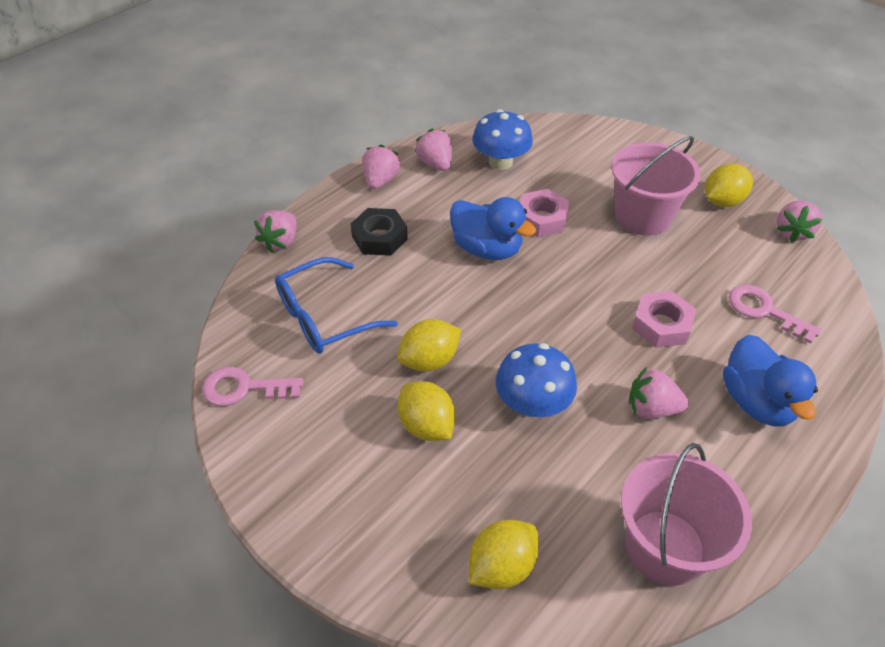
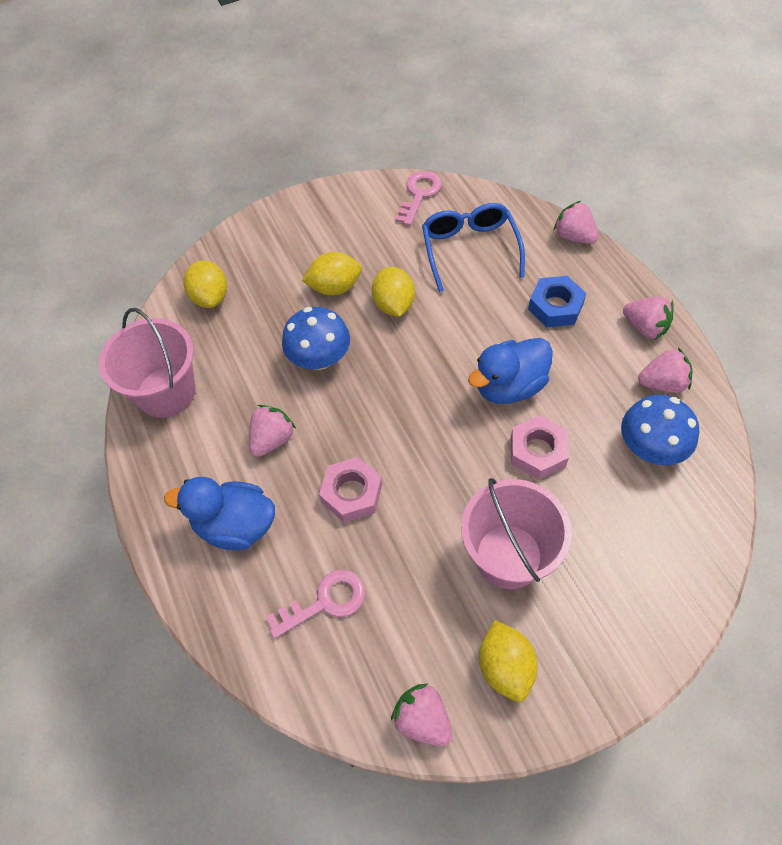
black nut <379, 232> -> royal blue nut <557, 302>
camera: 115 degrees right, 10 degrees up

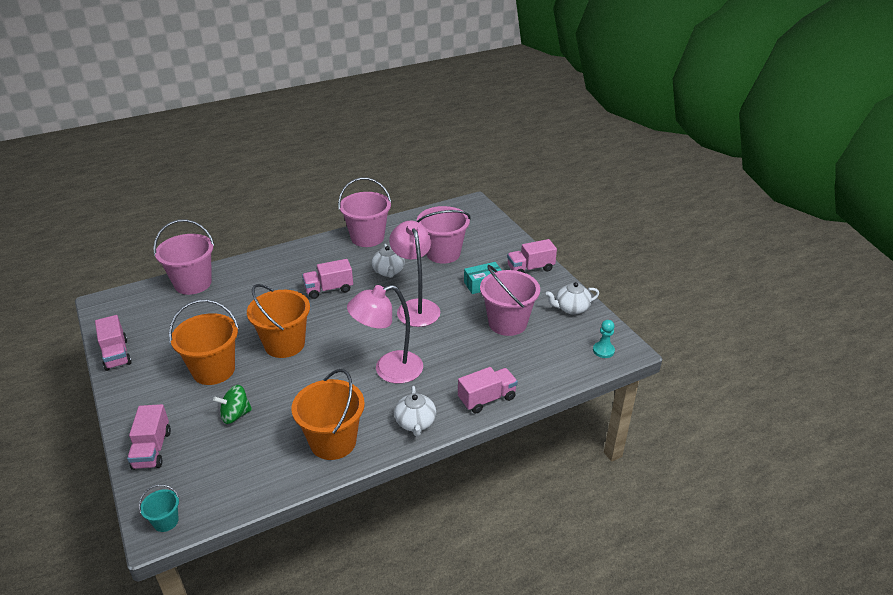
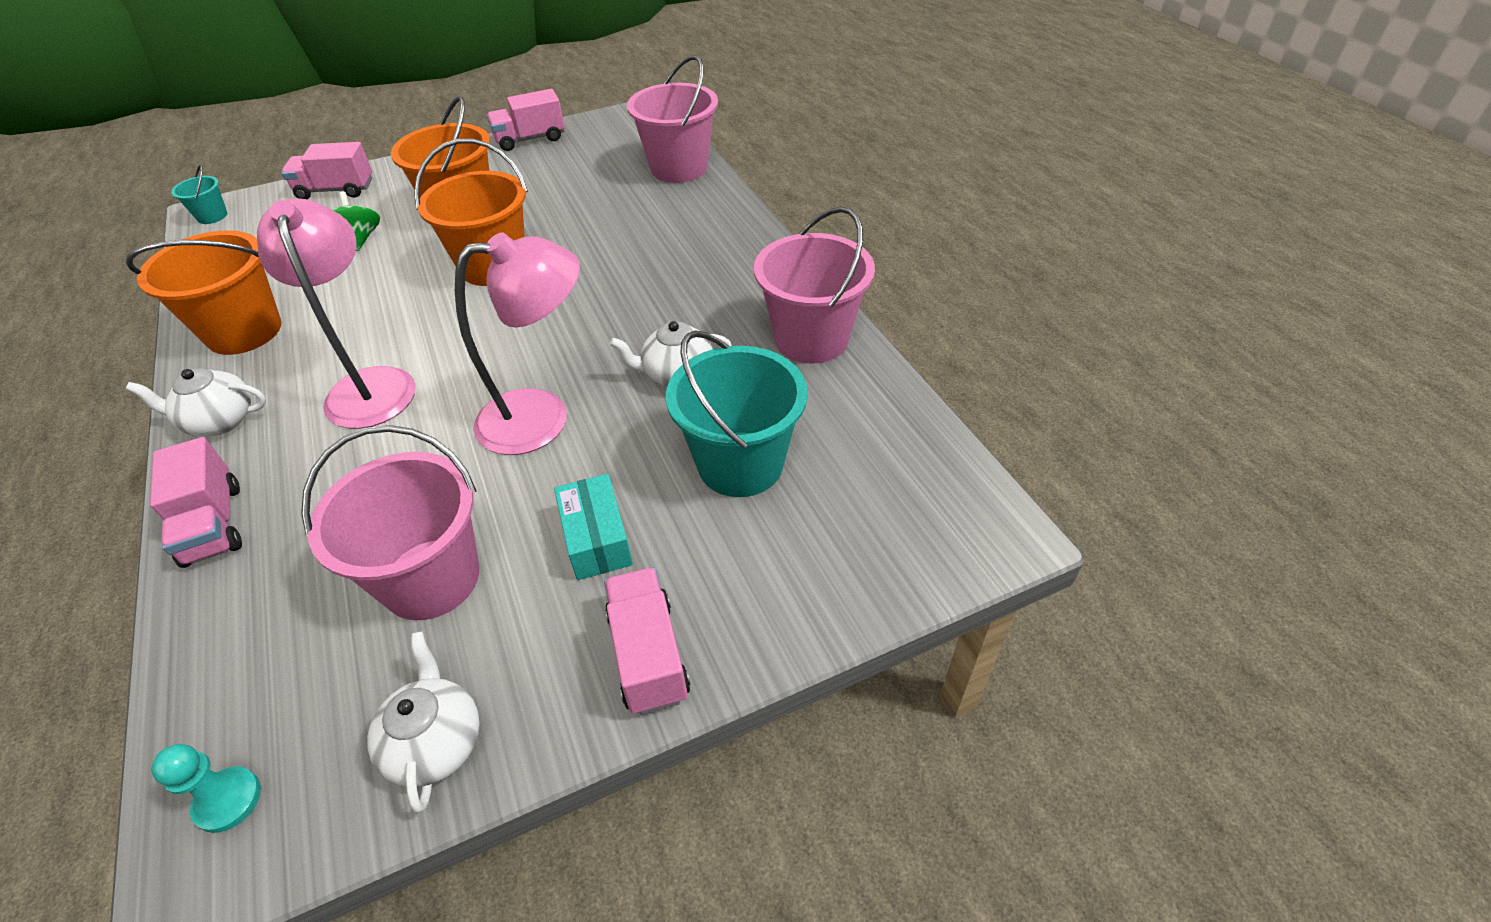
rosy bucket <444, 235> -> turquoise bucket <737, 413>
rosy toy truck <327, 279> -> none
camera: 95 degrees right, 10 degrees up

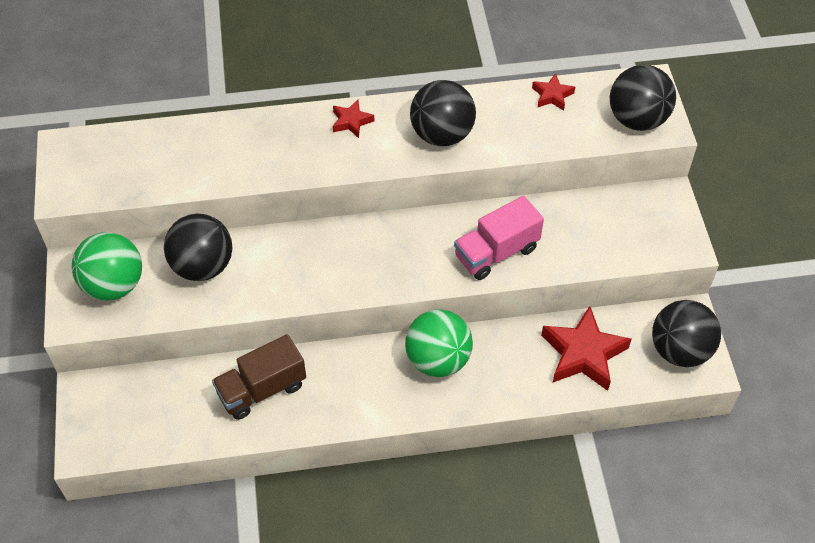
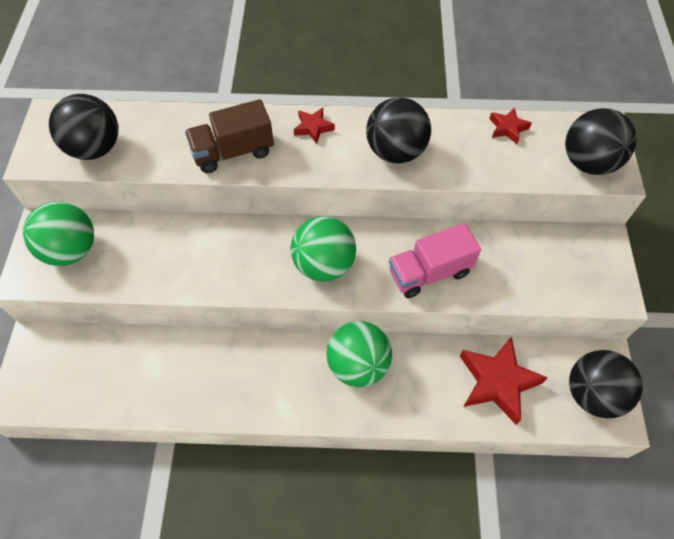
black play ball <198, 247> -> black play ball <83, 127>, shifted
russet toy truck <259, 377> -> russet toy truck <229, 136>, shifted
none -> leaf-green play ball <323, 249>
camera: 10 degrees right, 5 degrees up

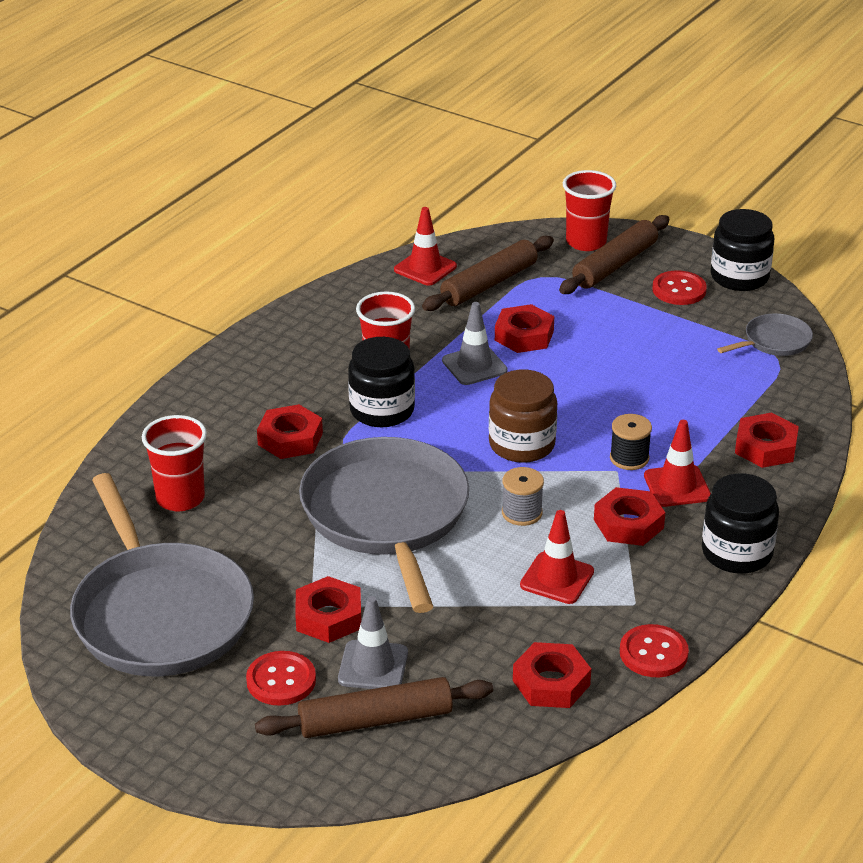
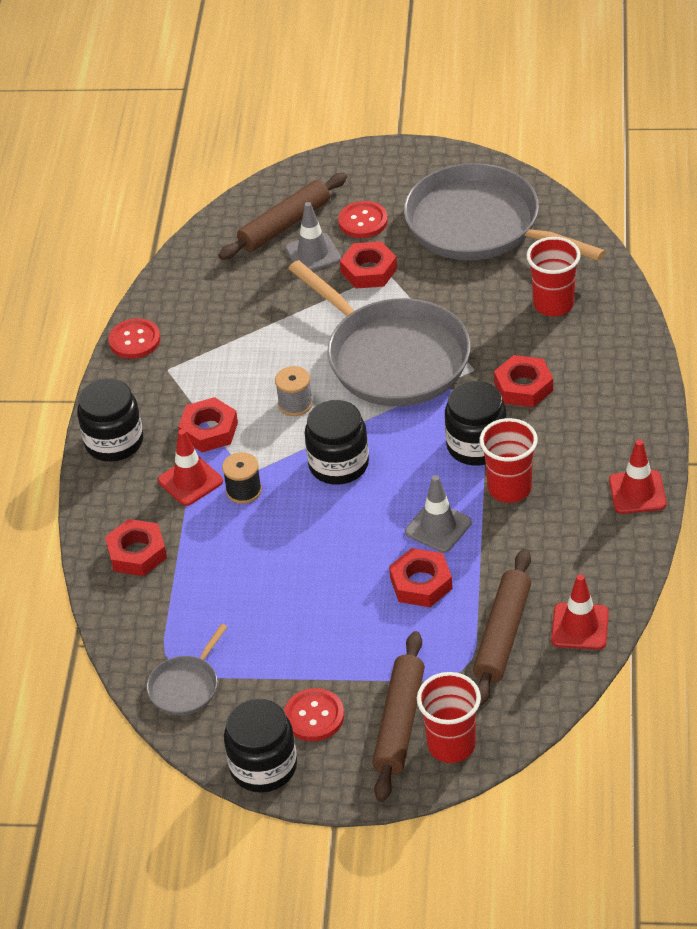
russet jar <523, 416> -> black jar <337, 442>
scarlet road cone <557, 557> -> scarlet road cone <638, 477>, shifted
scarlet nut <552, 675> -> none
camera: 155 degrees right, 10 degrees up

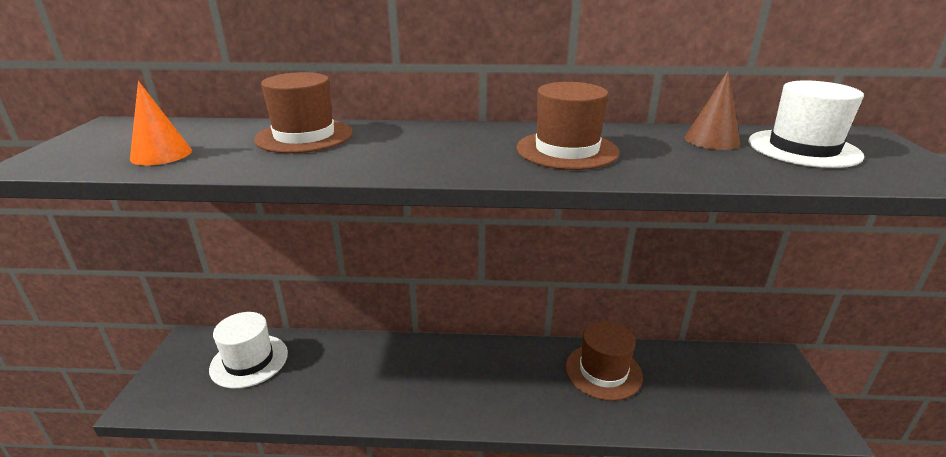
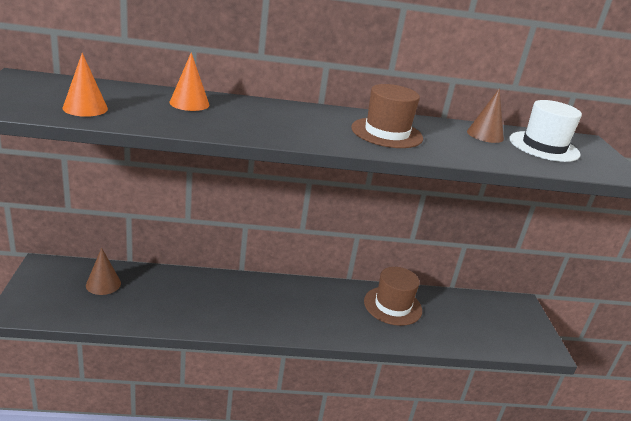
russet tall hat <303, 112> -> bright orange solid cone <189, 81>
snow-white tall hat <248, 350> -> russet solid cone <103, 271>
camera: 10 degrees left, 0 degrees up

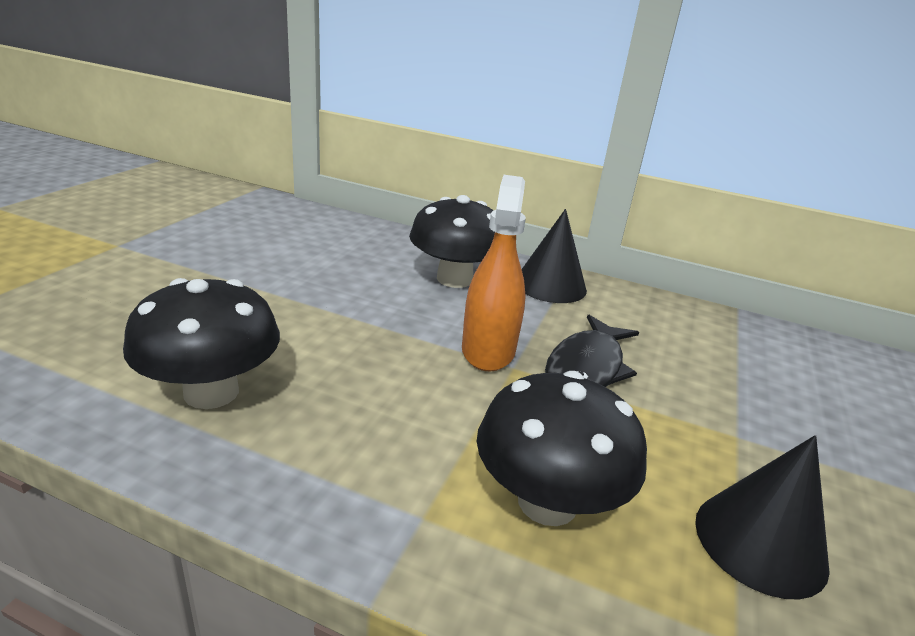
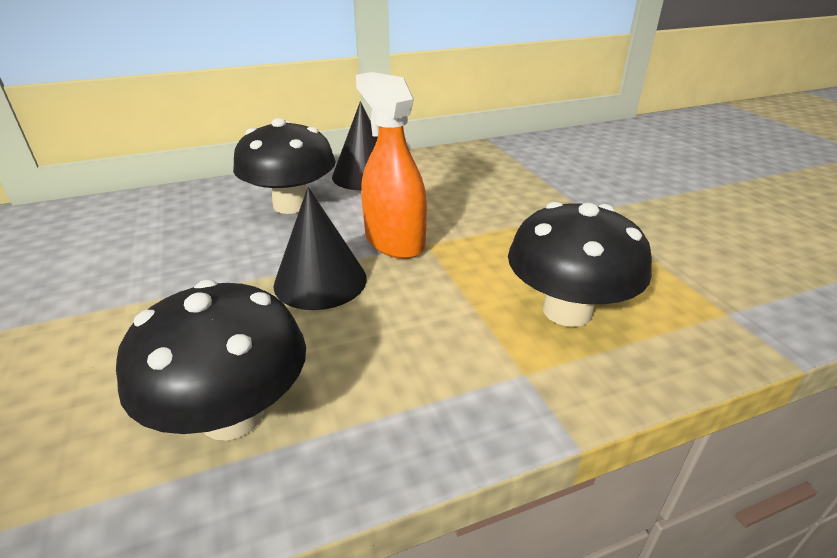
black fish figure <592, 351> -> none
black solid cone <762, 517> -> black solid cone <320, 248>, shifted
camera: 40 degrees left, 5 degrees up

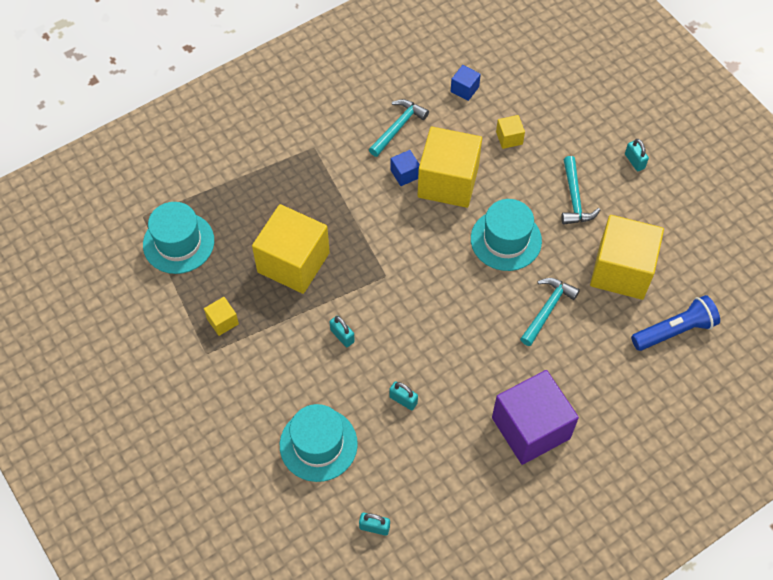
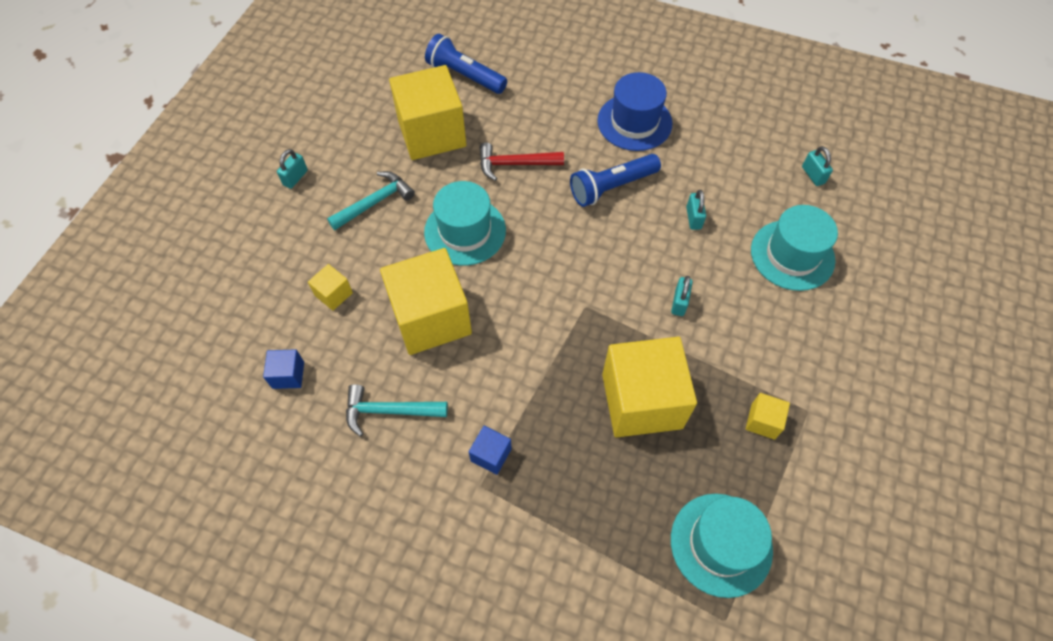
royal blue cube <405, 168> -> royal blue cube <490, 450>, shifted
turquoise claw hammer <550, 312> -> scarlet claw hammer <521, 162>
royal purple cube <535, 417> -> royal blue tall hat <634, 111>
none -> royal blue flashlight <615, 180>
camera: 125 degrees left, 0 degrees up

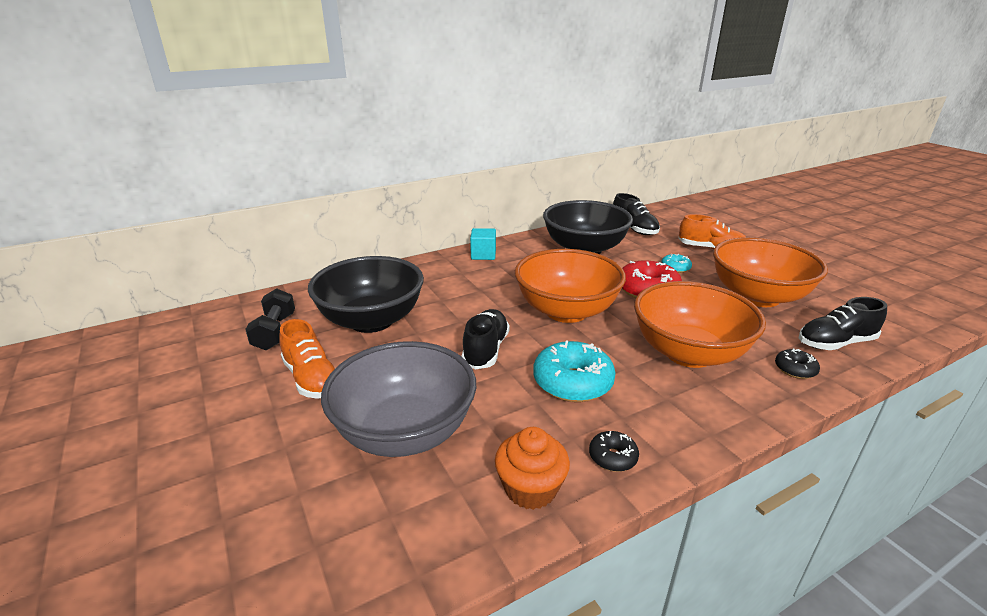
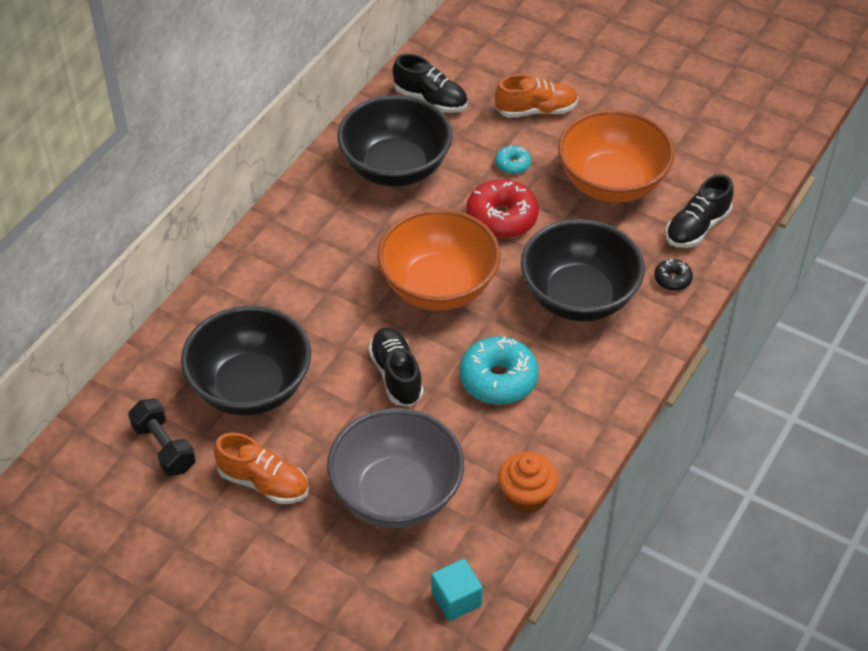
turquoise cube <483, 244> -> turquoise cube <457, 590>, shifted
bright orange bowl <700, 324> -> black bowl <583, 270>
black glazed donut <614, 451> -> none
camera: 30 degrees left, 20 degrees up

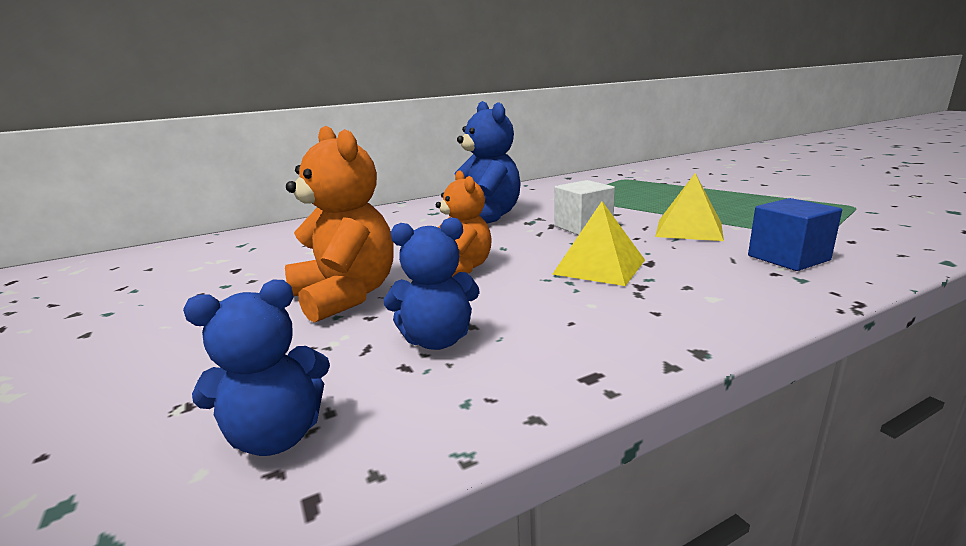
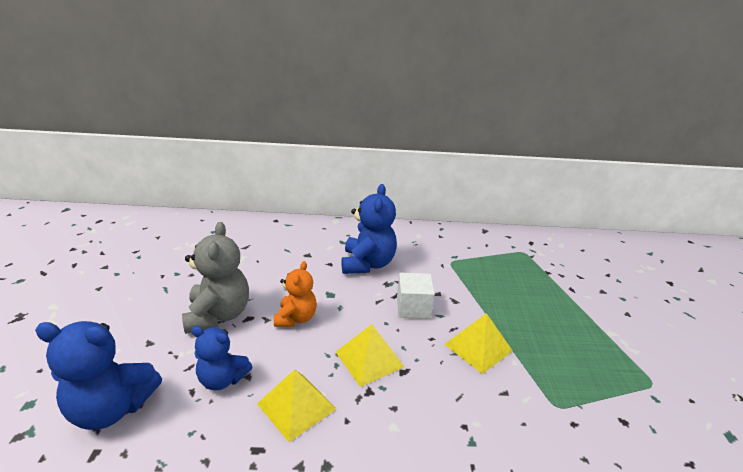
bright orange stuffed bear <339, 224> -> gray stuffed bear <215, 278>
royal blue cube <795, 234> -> none
royal blue stuffed bear <256, 368> -> royal blue stuffed bear <98, 375>, x1.55
none -> yellow pyramid shape <296, 405>
camera: 25 degrees right, 10 degrees up

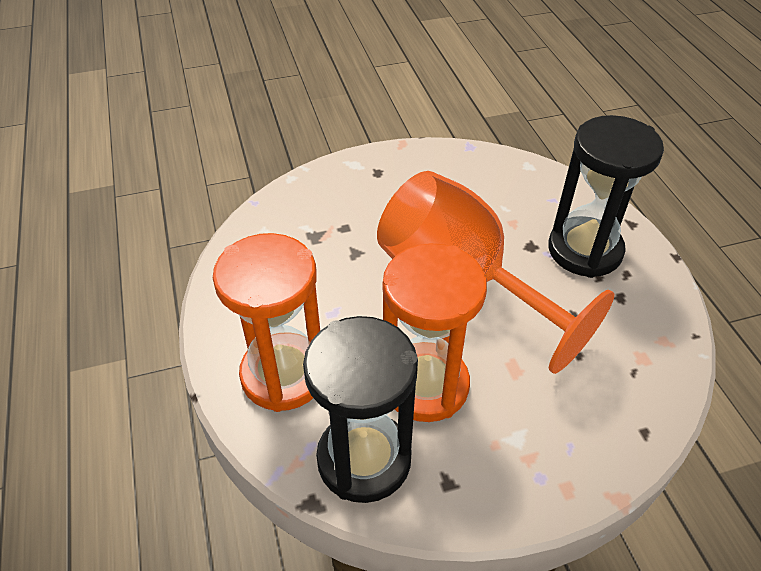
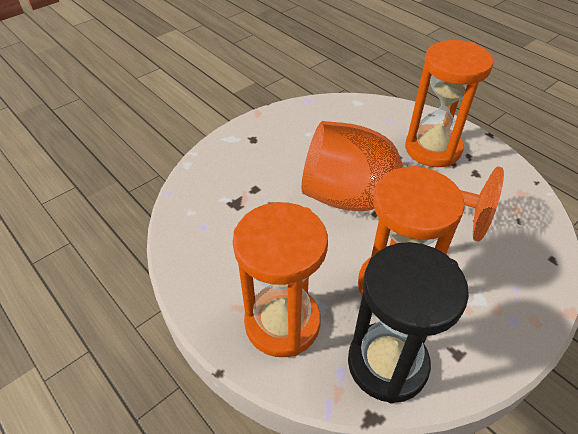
black sandglass <606, 196> -> bright orange sandglass <449, 103>
camera: 25 degrees left, 0 degrees up

